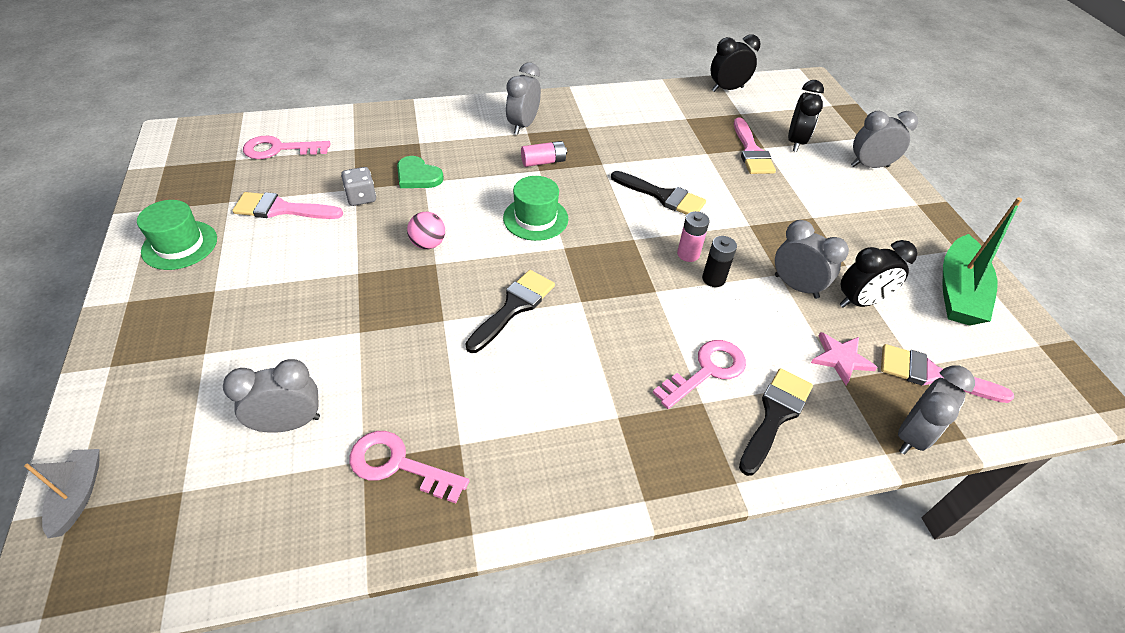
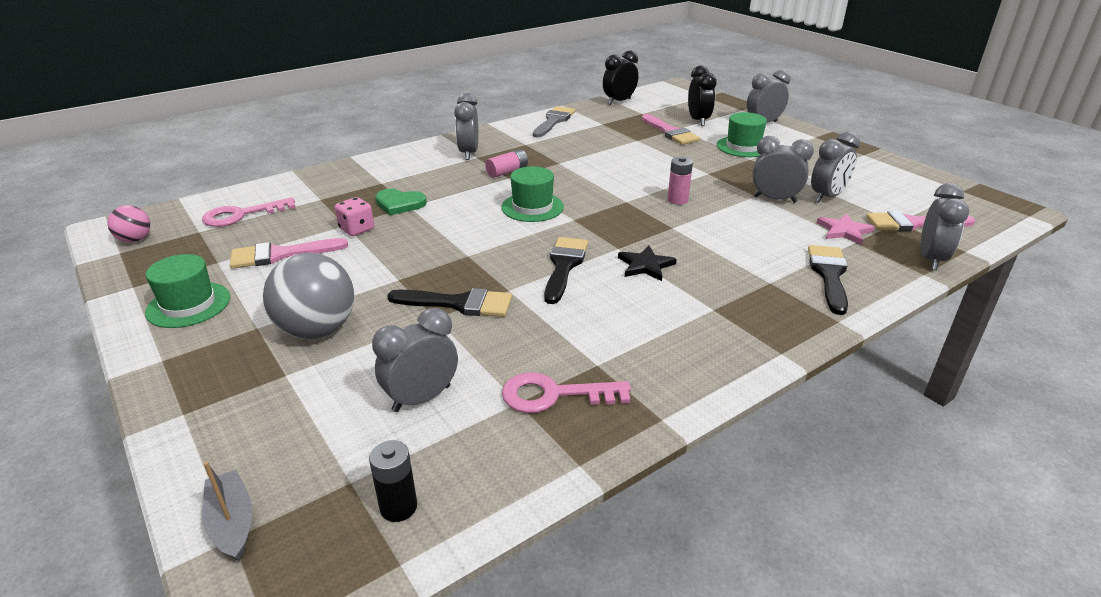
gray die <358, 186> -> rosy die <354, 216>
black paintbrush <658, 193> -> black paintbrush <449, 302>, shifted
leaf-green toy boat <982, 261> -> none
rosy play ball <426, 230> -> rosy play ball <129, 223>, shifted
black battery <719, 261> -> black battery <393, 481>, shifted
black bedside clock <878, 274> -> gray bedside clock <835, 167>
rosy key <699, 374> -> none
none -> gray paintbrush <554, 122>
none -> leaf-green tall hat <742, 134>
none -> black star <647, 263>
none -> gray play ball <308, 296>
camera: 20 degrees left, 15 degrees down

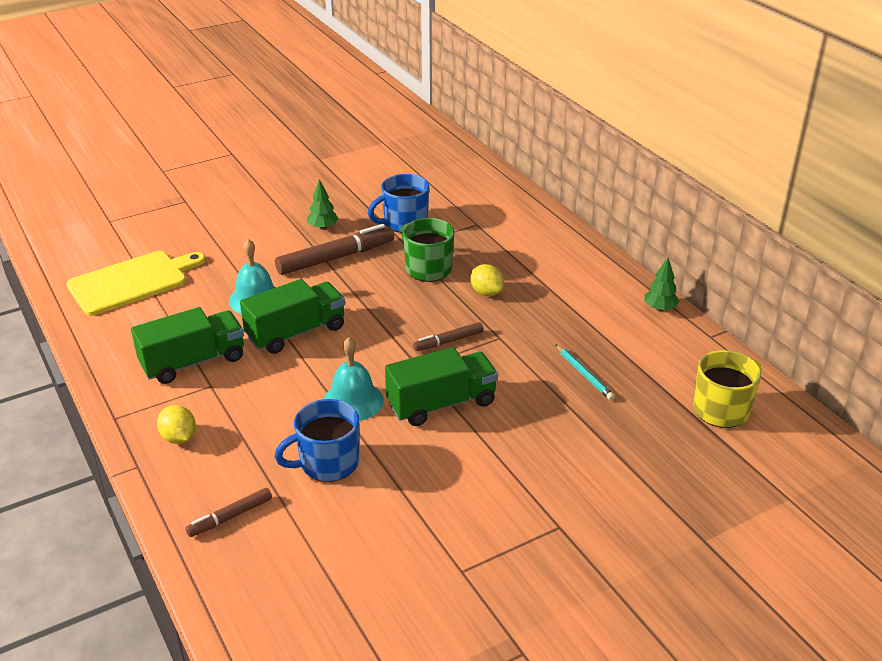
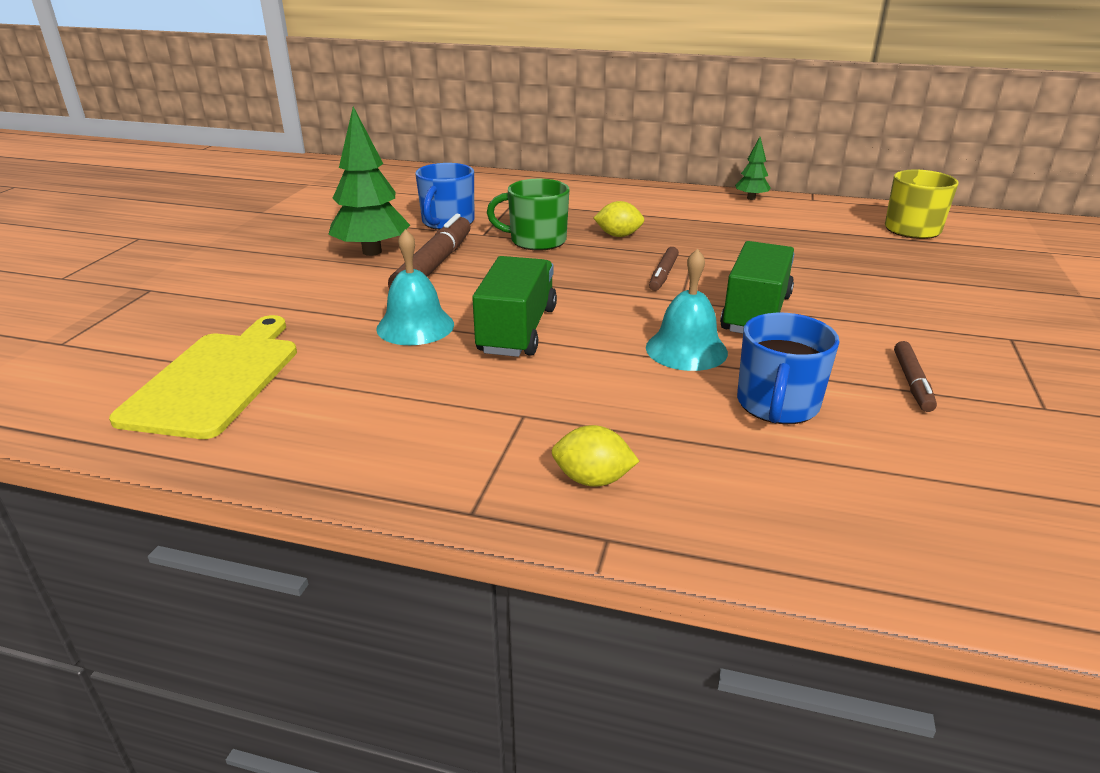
leaf-green fir tree <323, 204> -> leaf-green fir tree <369, 181>, x1.94
leaf-green toy truck <187, 345> -> none
turquoise lead pencil <585, 372> -> none
russet felt pen <228, 512> -> russet felt pen <915, 376>, shifted
camera: 45 degrees left, 5 degrees down

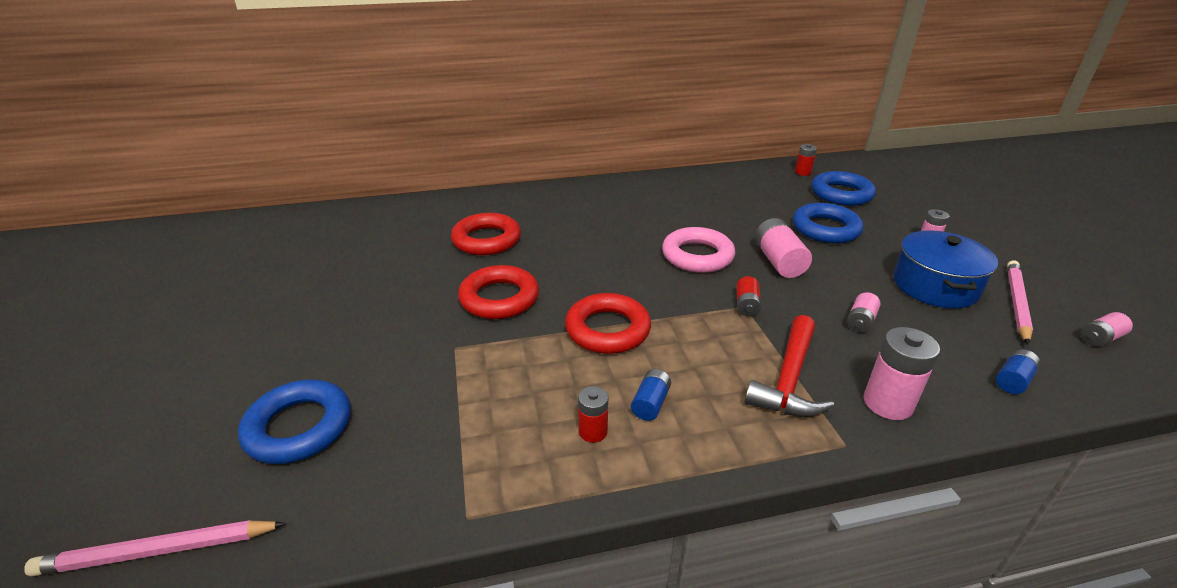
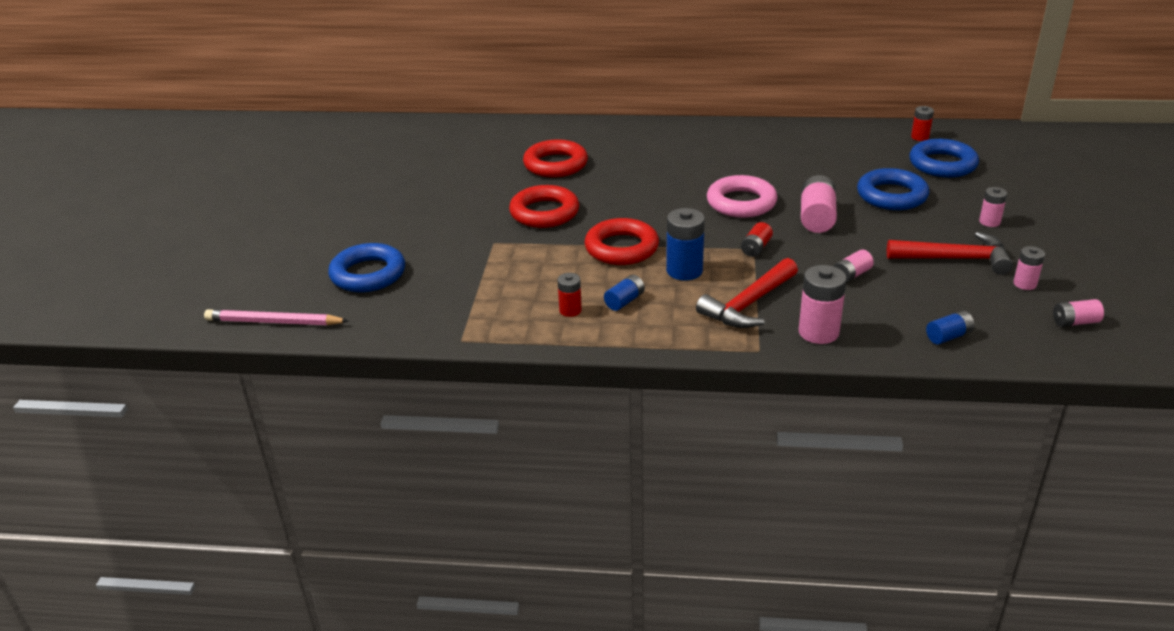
royal blue stockpot <945, 269> -> scarlet claw hammer <950, 253>
rosy lead pencil <1020, 302> -> rosy battery <1029, 268>
none -> royal blue battery <685, 244>
camera: 20 degrees right, 0 degrees up

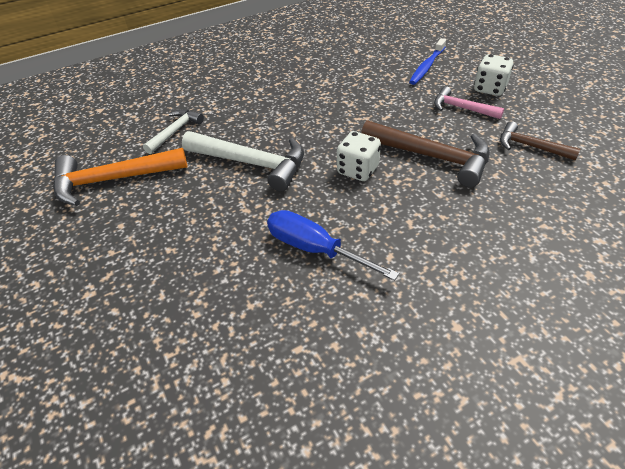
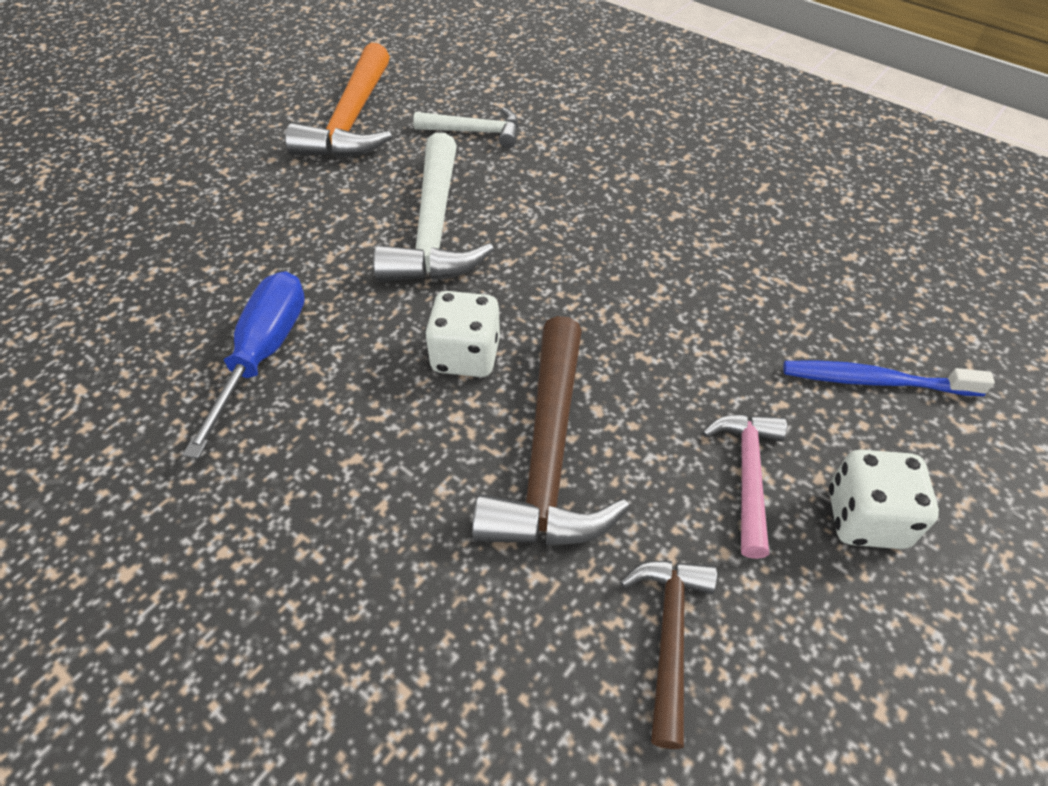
bright orange claw hammer <120, 177> -> bright orange claw hammer <338, 100>, 135 degrees counterclockwise
camera: 65 degrees right, 5 degrees up

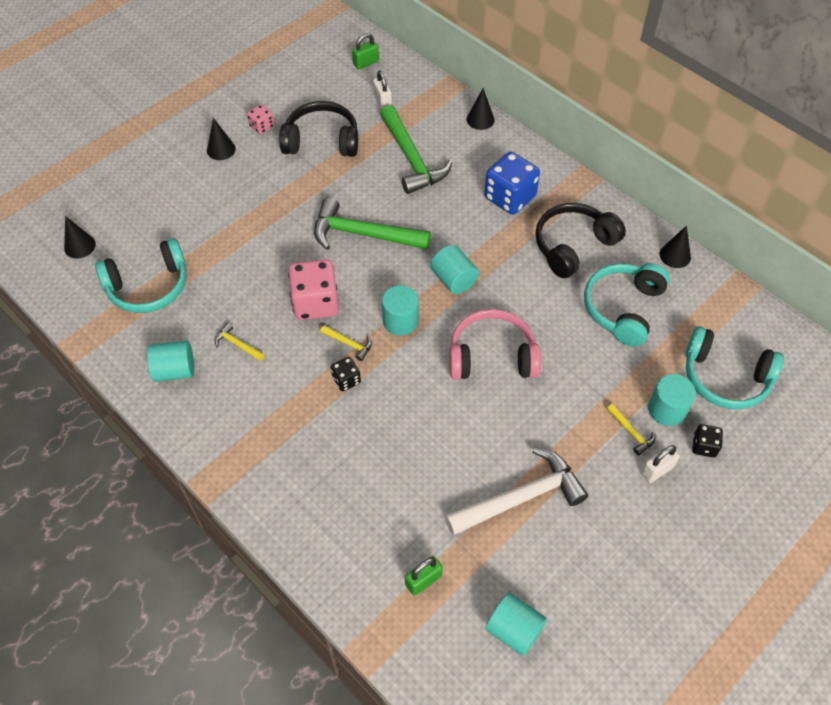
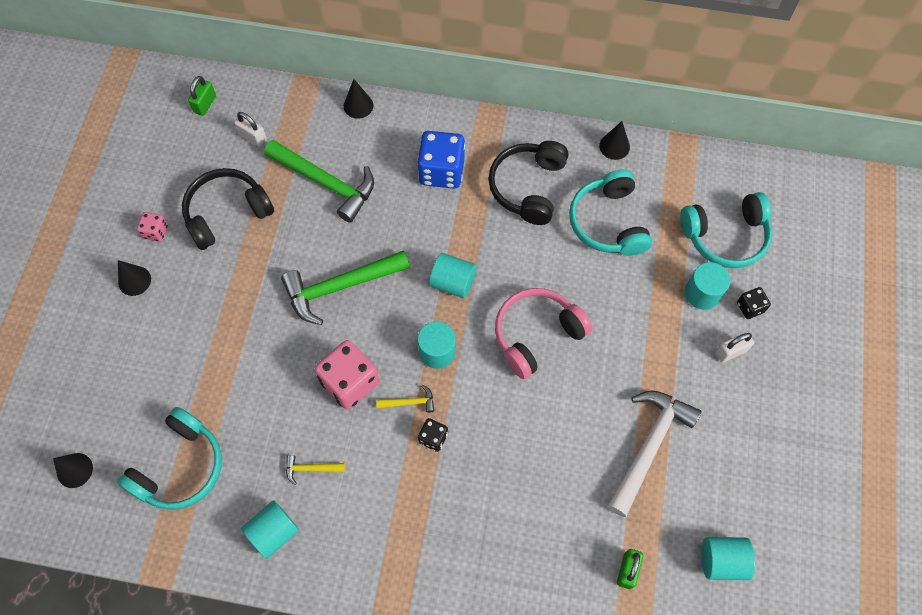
yellow claw hammer <630, 430> -> none
snow-white lock <660, 464> -> snow-white lock <734, 347>, 45 degrees clockwise
camera: 35 degrees left, 10 degrees up

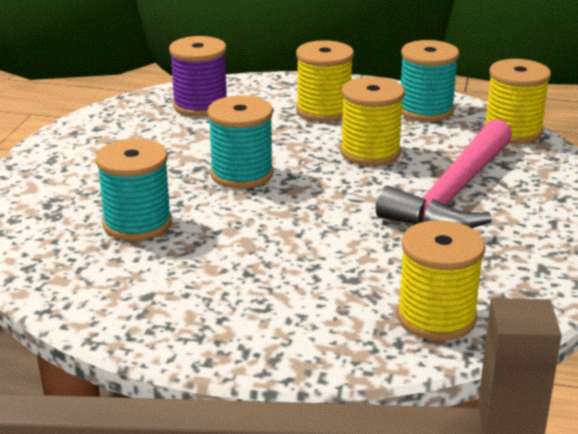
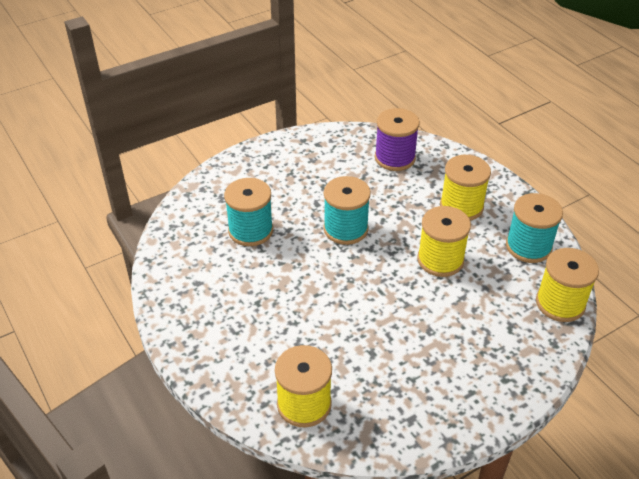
rosy claw hammer <444, 173> -> none
camera: 45 degrees right, 15 degrees up

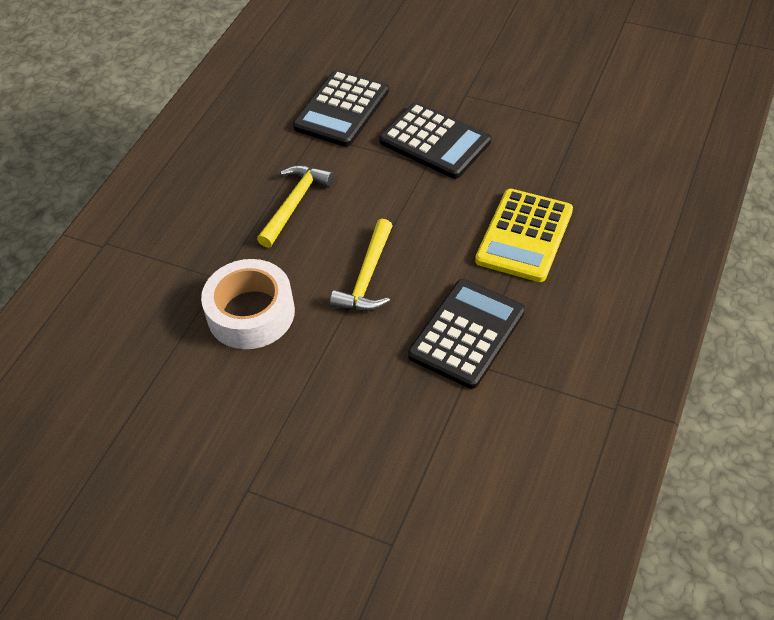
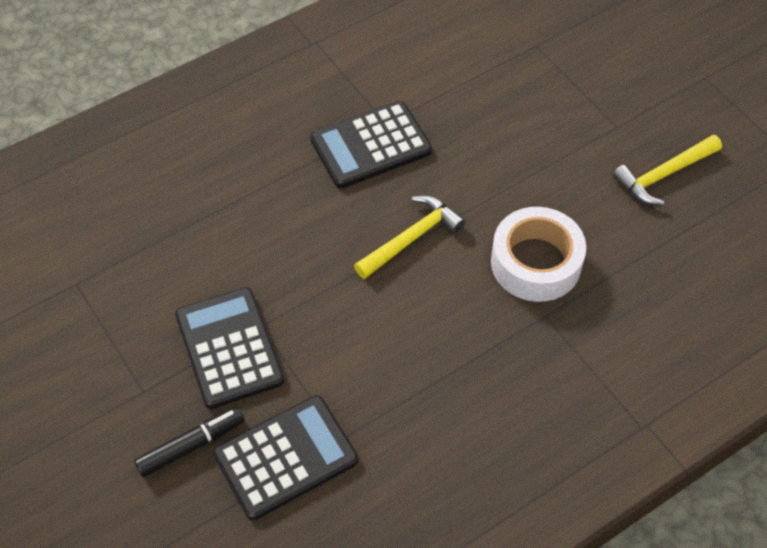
yellow claw hammer <295, 206> -> yellow claw hammer <667, 170>, shifted
yellow pocket calculator <524, 235> -> none
none -> black felt pen <189, 442>
camera: 150 degrees left, 5 degrees up

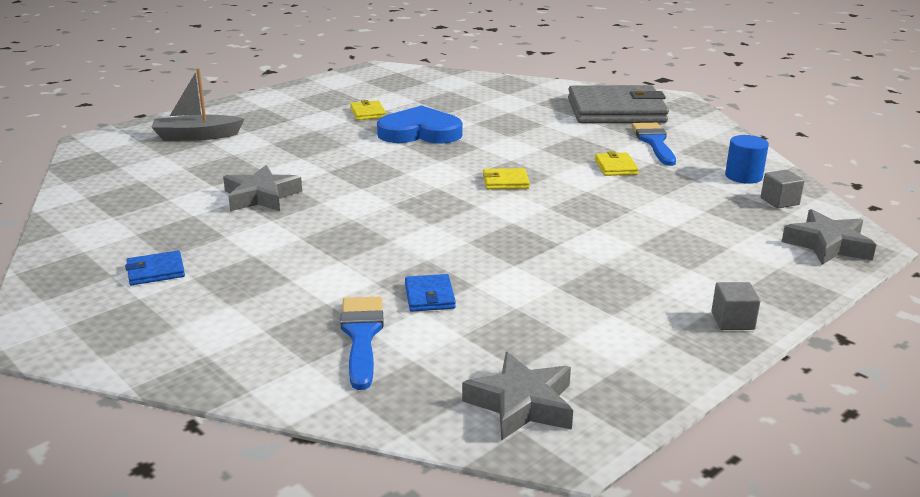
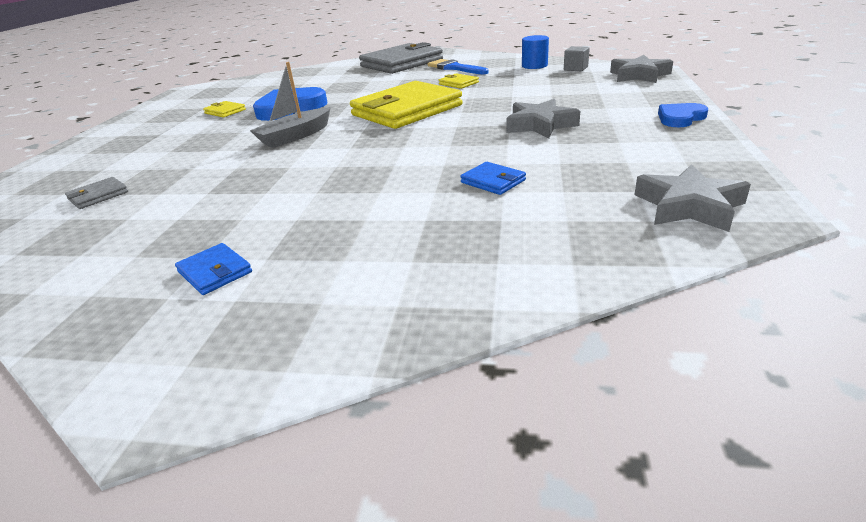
gray toy boat <197, 104> -> gray toy boat <290, 105>, shifted
gray star <262, 188> -> gray star <543, 118>, shifted
yellow billfold <506, 178> -> yellow billfold <406, 105>, x2.45
royal blue billfold <155, 268> -> royal blue billfold <213, 269>, 75 degrees counterclockwise
gray cube <735, 306> -> royal blue love heart <683, 115>
royal blue paintbrush <362, 343> -> none
none -> gray billfold <96, 193>
camera: 35 degrees left, 5 degrees up

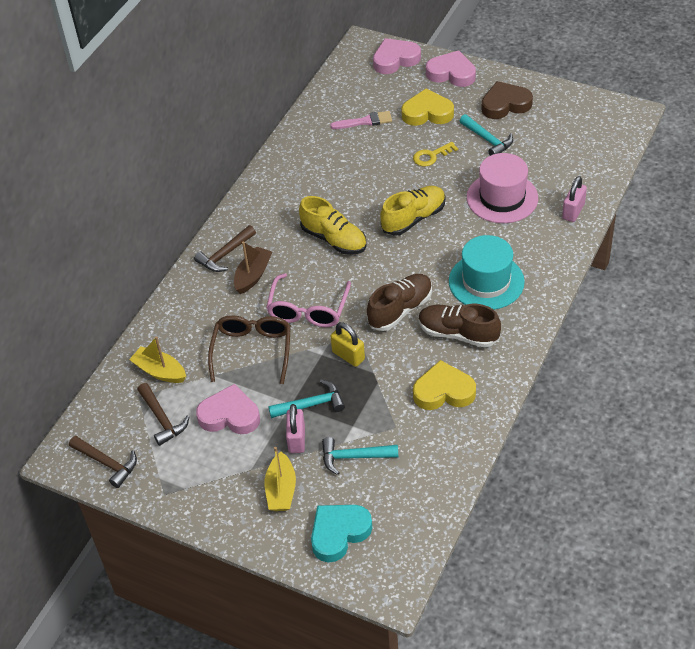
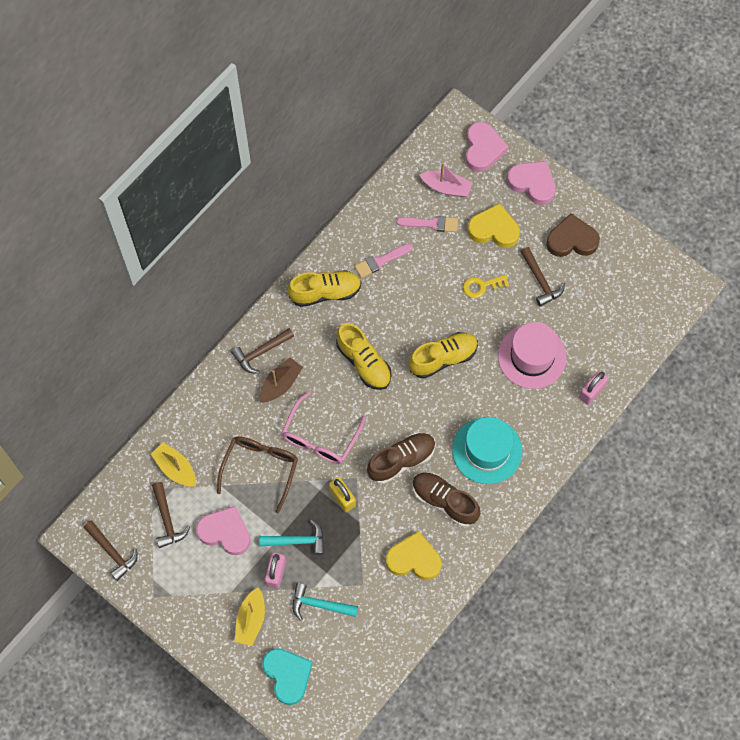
rosy love heart <397, 56> -> rosy love heart <487, 147>, 105 degrees clockwise
turquoise claw hammer <486, 135> -> russet claw hammer <543, 277>
turquoise love heart <341, 533> -> turquoise love heart <287, 676>, 90 degrees clockwise
none -> rosy toy boat <446, 179>
none -> rosy paintbrush <383, 261>
none -> yellow lace-up shoe <325, 288>
camera: 10 degrees right, 20 degrees up

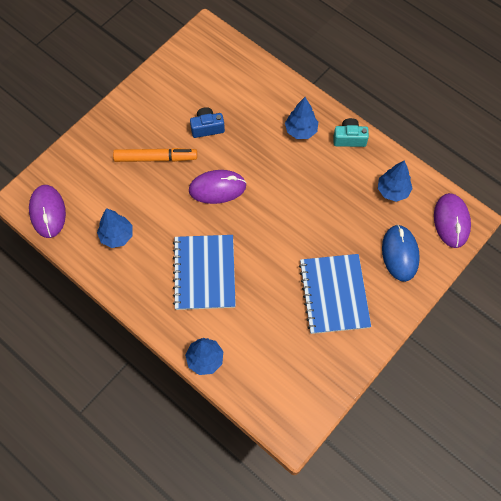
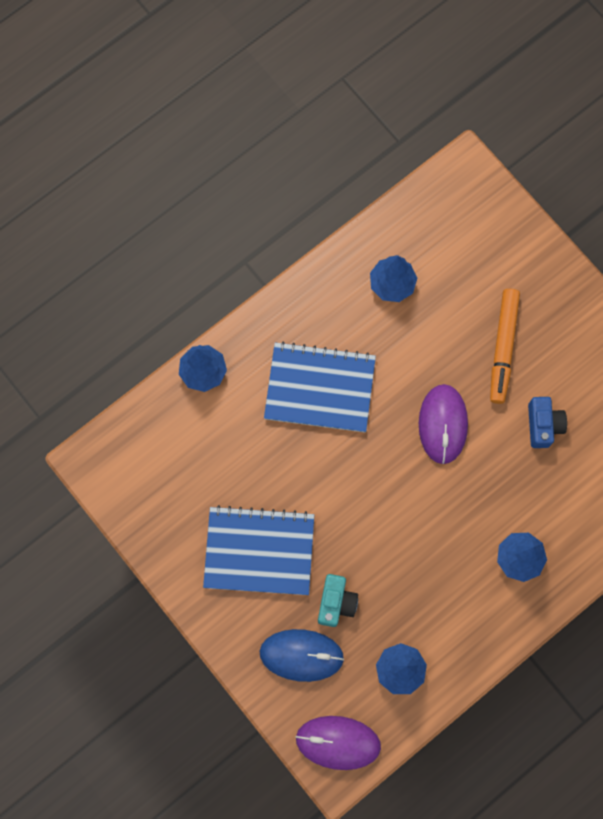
turquoise compact camera <351, 132> -> turquoise compact camera <338, 600>, shifted
royal purple PC mouse <47, 211> -> none
camera: 100 degrees right, 10 degrees up

